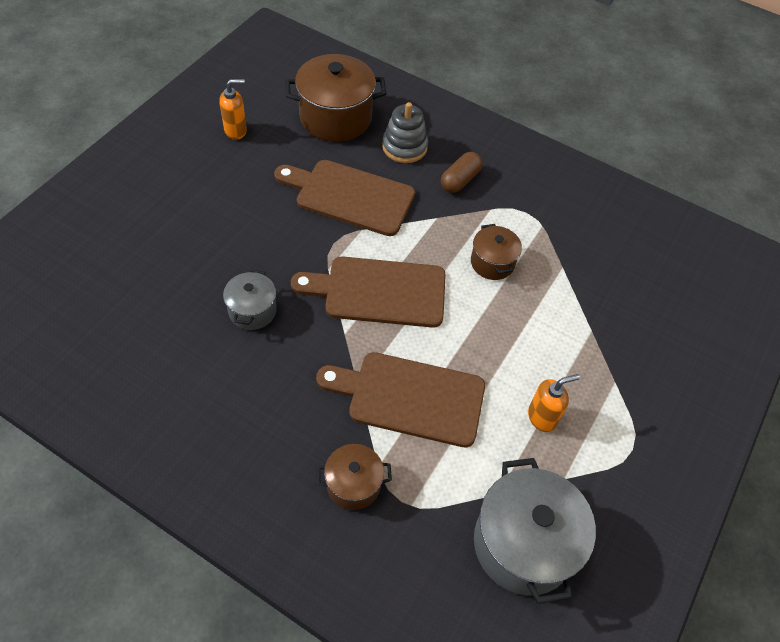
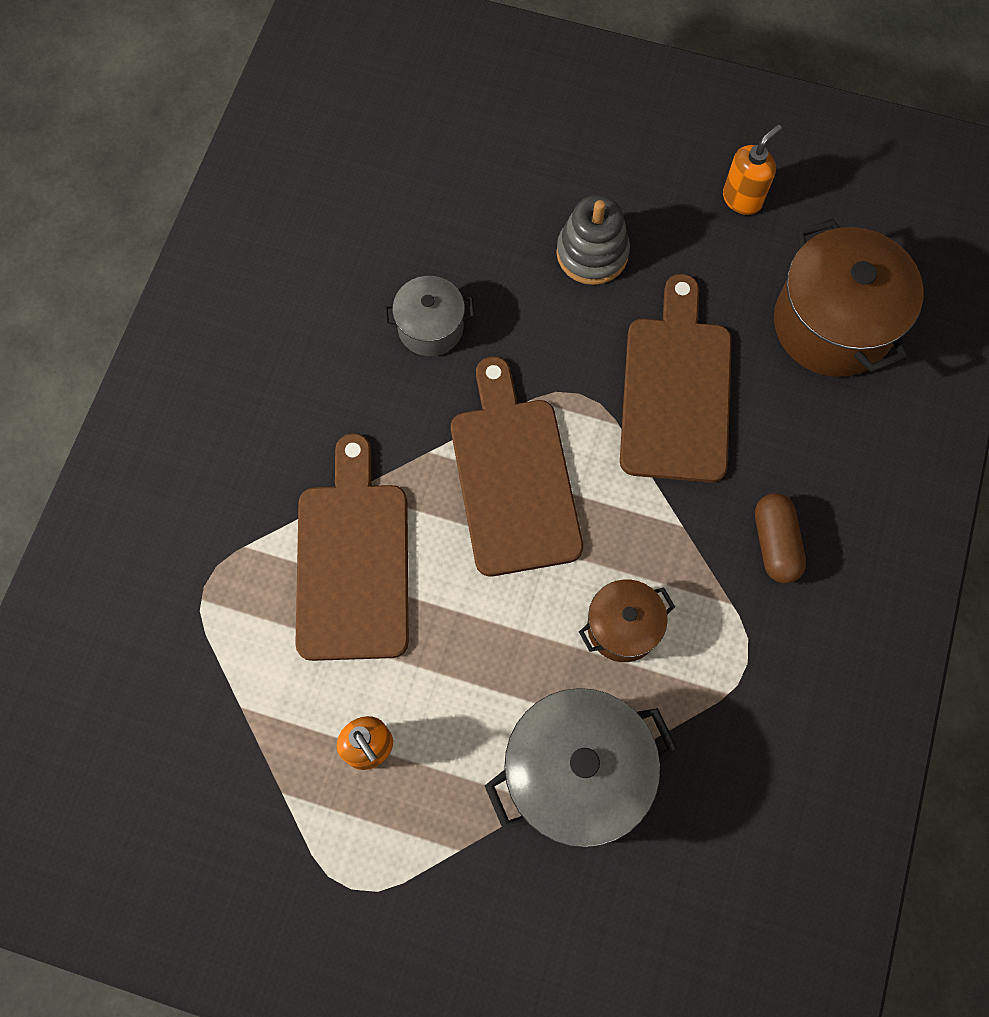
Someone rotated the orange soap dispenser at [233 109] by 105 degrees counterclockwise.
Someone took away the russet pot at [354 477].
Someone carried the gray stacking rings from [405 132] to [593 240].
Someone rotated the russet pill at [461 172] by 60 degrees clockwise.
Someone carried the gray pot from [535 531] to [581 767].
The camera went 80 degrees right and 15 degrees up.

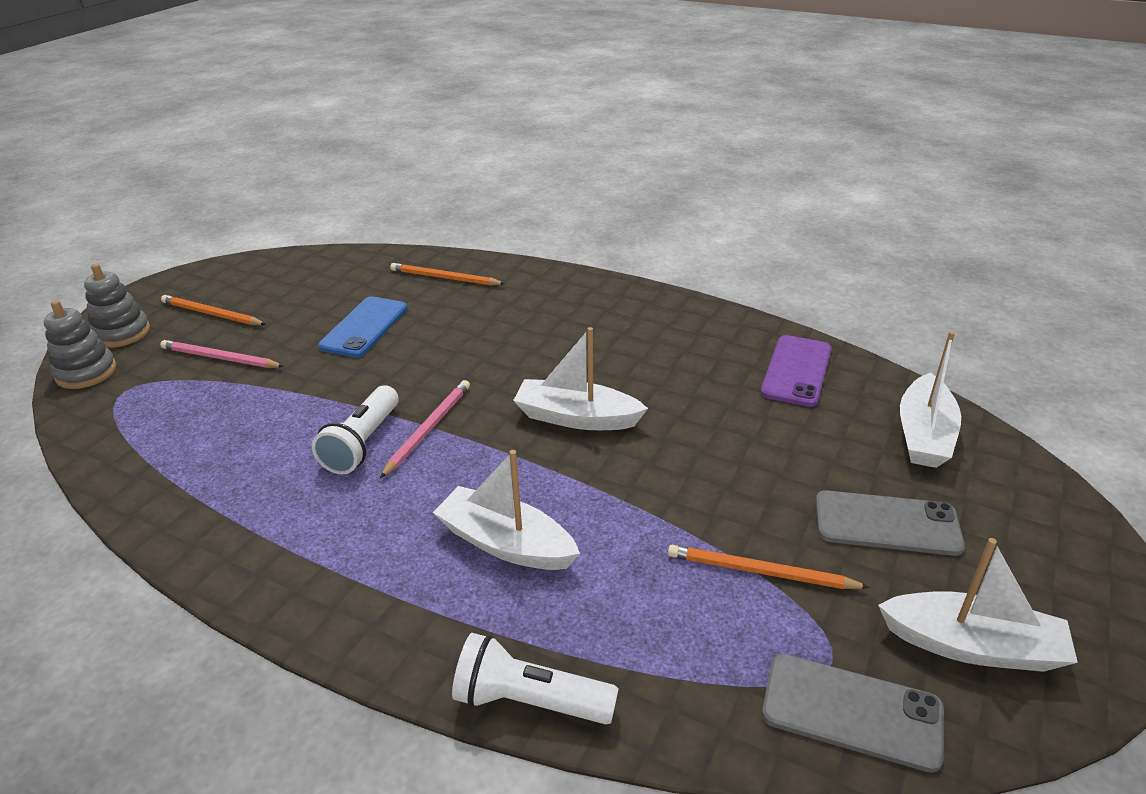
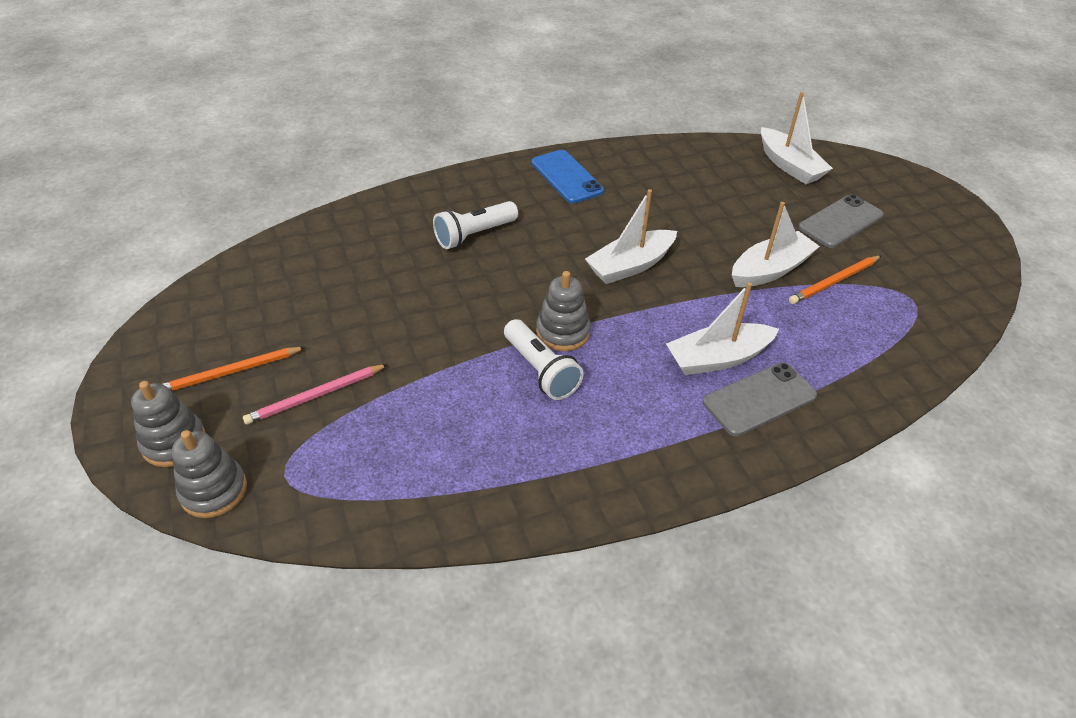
Someone carried the blue phone from [363 327] to [568 177].
Someone swapped the pink wooden pencil at [425 429] for the gray stacking rings at [563 311].
Someone took away the orange wooden pencil at [447 274].
Someone carried the white pocket torch from [535 679] to [475 225].
Someone took away the royal purple phone at [796 371].
Someone carried the gray phone from [853 713] to [760 399].
Someone carried the white boat from [978 605] to [776 244].
The camera went 50 degrees left and 10 degrees up.

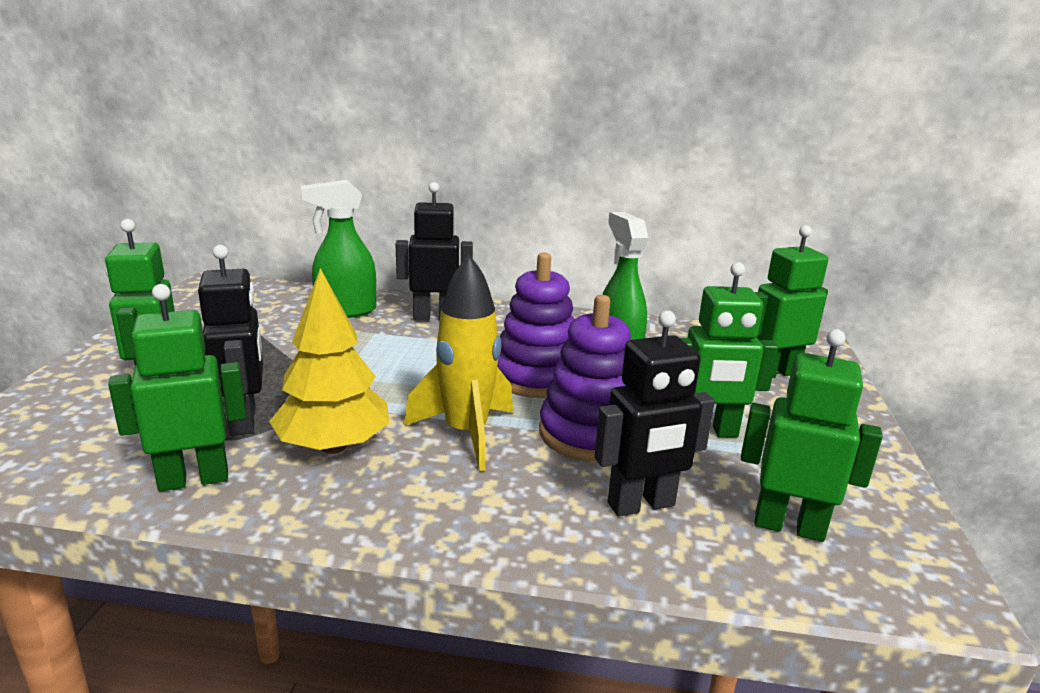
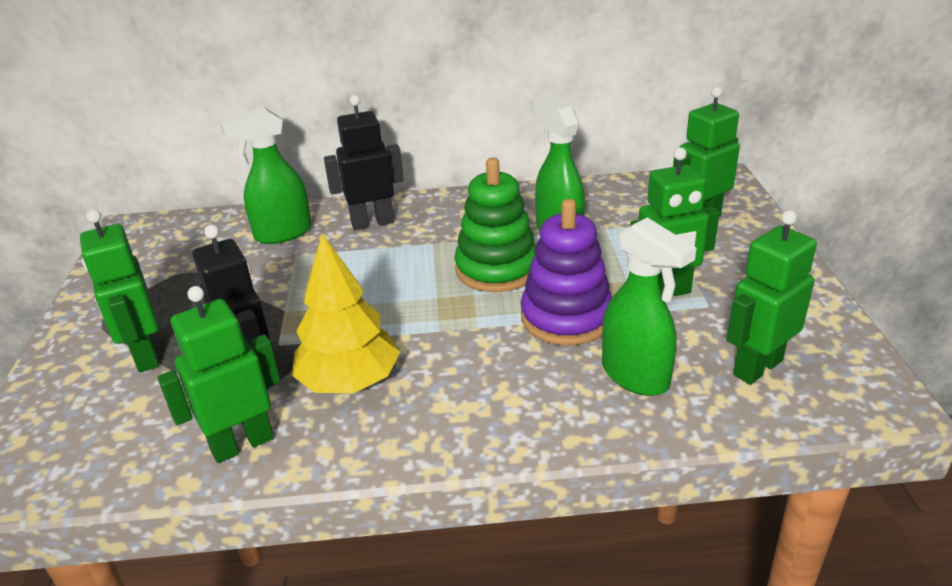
Someone took away the yellow toy rocket at [458 363].
Someone repainted the royal purple stacking rings at [536 325], which became the leaf-green stacking rings at [495 225].
Someone swapped the black robot figure at [654 413] for the leaf-green spray bottle at [649 306].
Someone rotated the leaf-green robot figure at [812 435] by 45 degrees counterclockwise.
The camera went 10 degrees left and 10 degrees up.

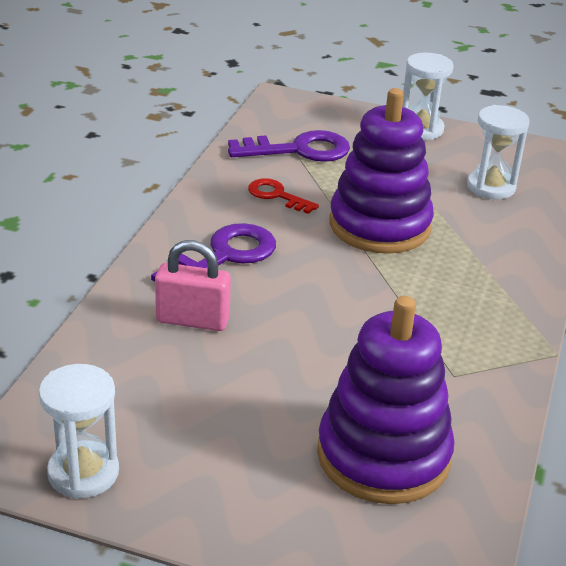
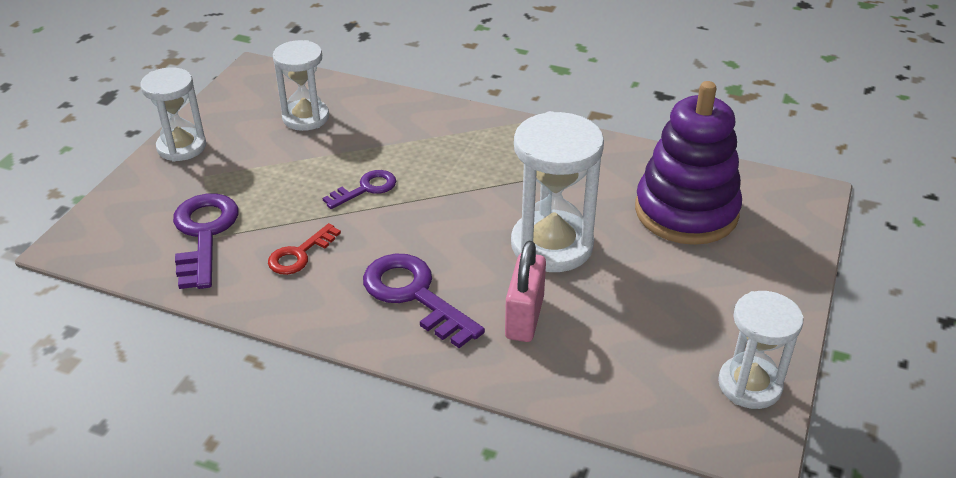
Someone swapped the royal purple stacking rings at [381 171] for the royal purple key at [359 189].
Someone put down the white sand timer at [557 191].
The camera went 85 degrees left and 5 degrees up.

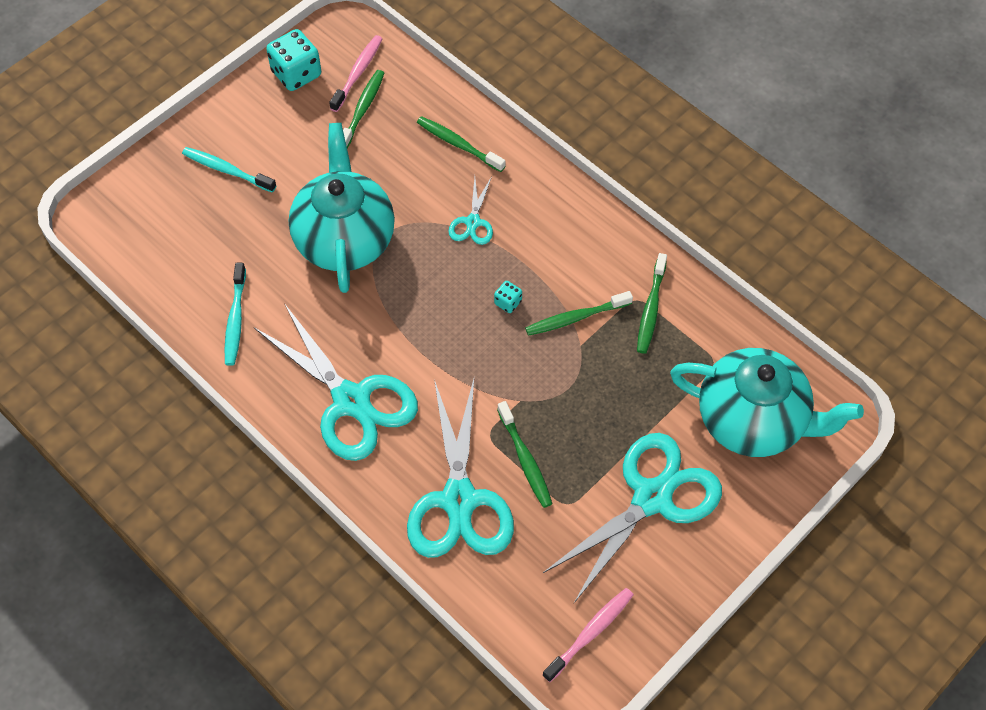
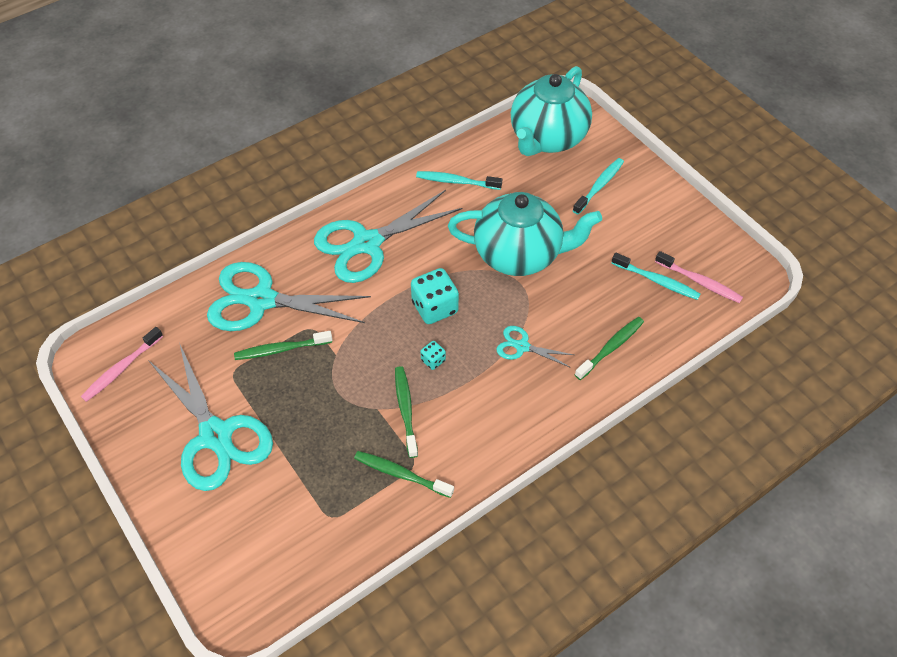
Someone carried the turquoise die from [293 60] to [435 296].
Someone repainted the leaf-green toothbrush at [363 109], which became the turquoise toothbrush at [655 276].
Someone rotated the pink toothbrush at [588 635] by 75 degrees clockwise.
Someone carried the turquoise teapot from [767 402] to [551 111].
The camera went 100 degrees right and 5 degrees down.

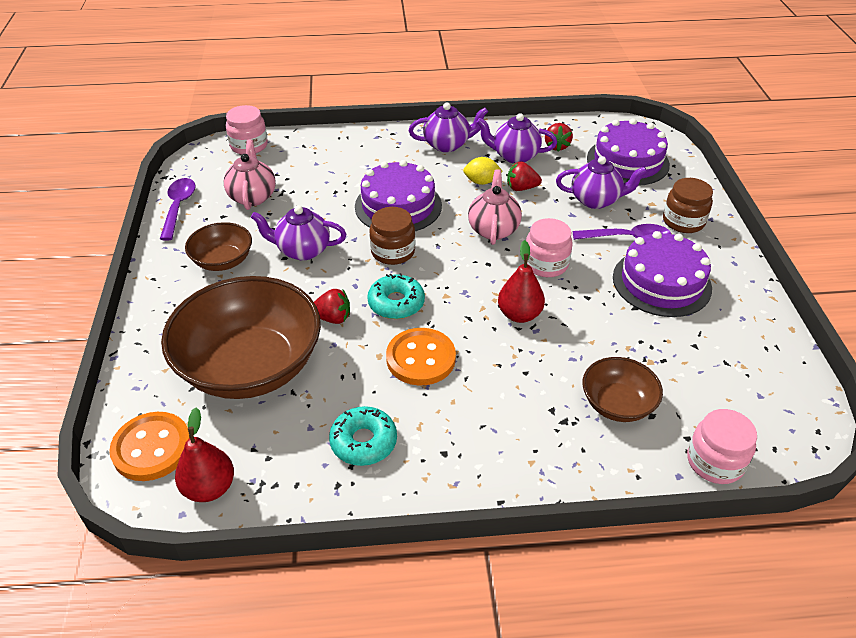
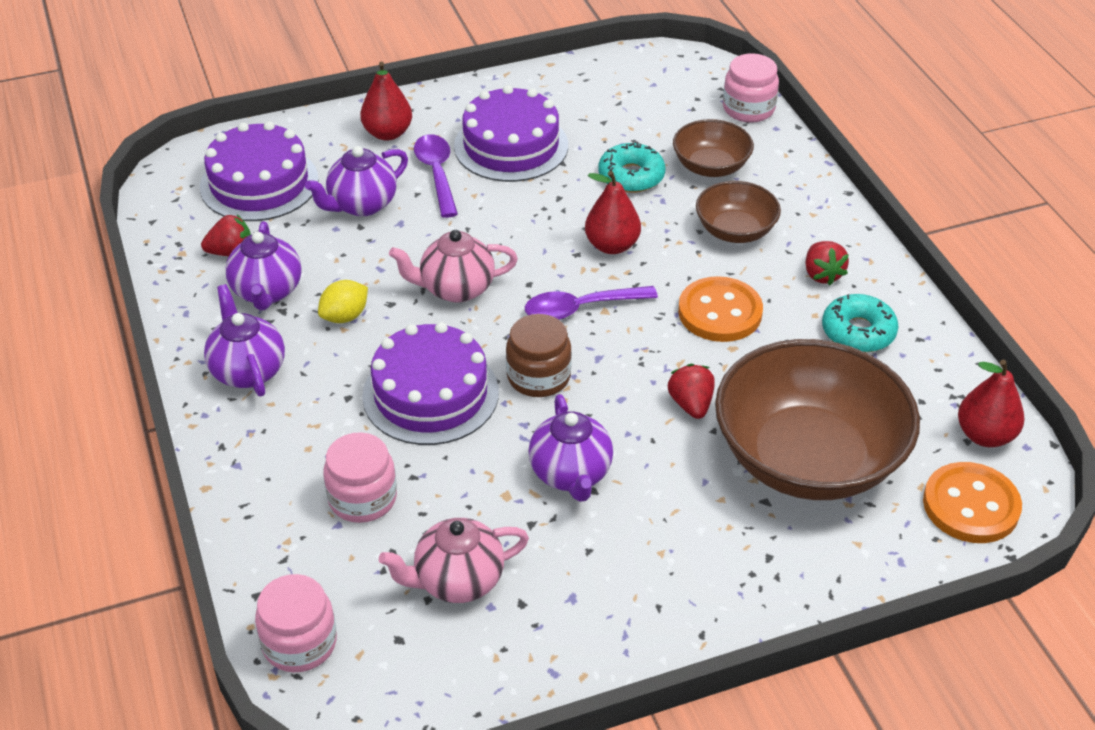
Someone carried the royal purple teaspoon from [178 209] to [591 303].
Someone carried the russet deep dish from [218 246] to [738 212].
Someone carried the turquoise donut from [396 296] to [632 167].
Someone rotated the yellow lemon at [483 171] by 60 degrees clockwise.
Someone carried the crimson strawberry from [524 176] to [827 263].
Someone carried the pink jam jar from [549 247] to [360 477].
Someone rotated the royal purple teapot at [601 182] by 120 degrees counterclockwise.
Someone swapped the russet jam jar at [688 205] for the crimson toy pear at [386 101].
The camera went 105 degrees left and 0 degrees up.

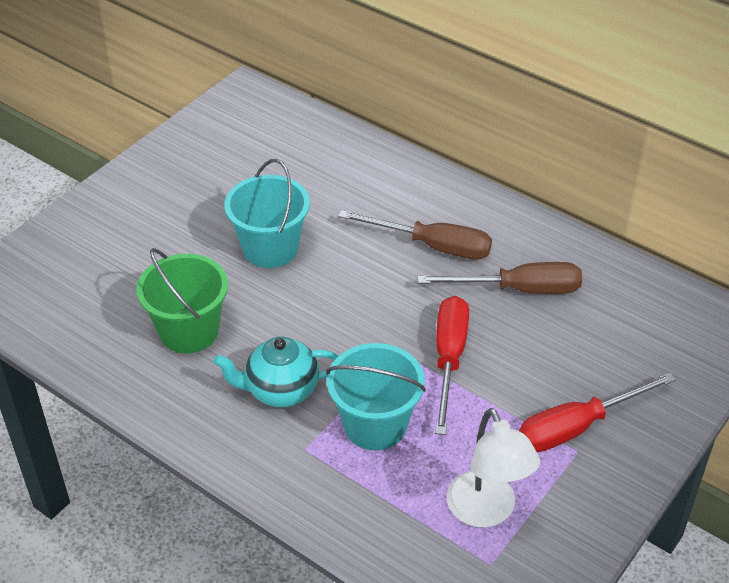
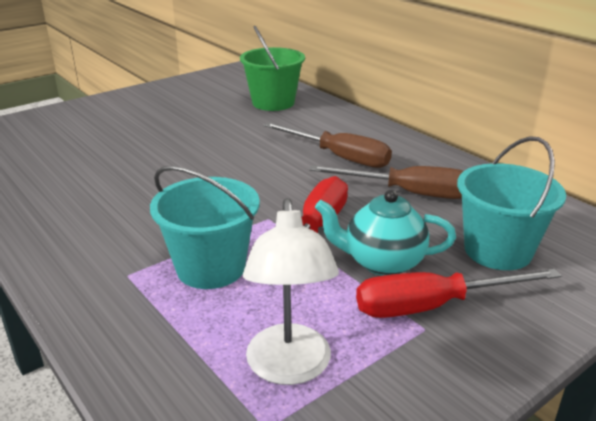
Someone carried the leaf-green sand bucket from [182 300] to [272 68].
Someone carried the turquoise teapot from [276 372] to [385 233].
Someone carried the turquoise sand bucket from [267 213] to [511 203].
The camera went 15 degrees right and 15 degrees down.

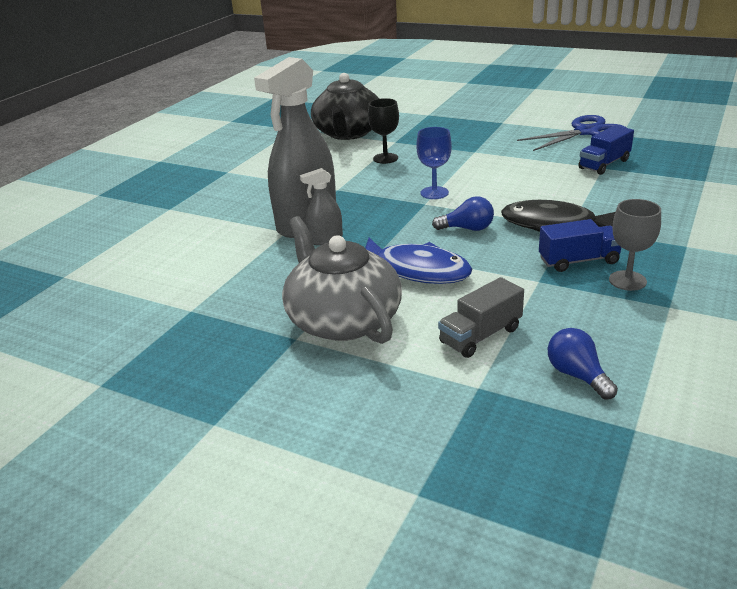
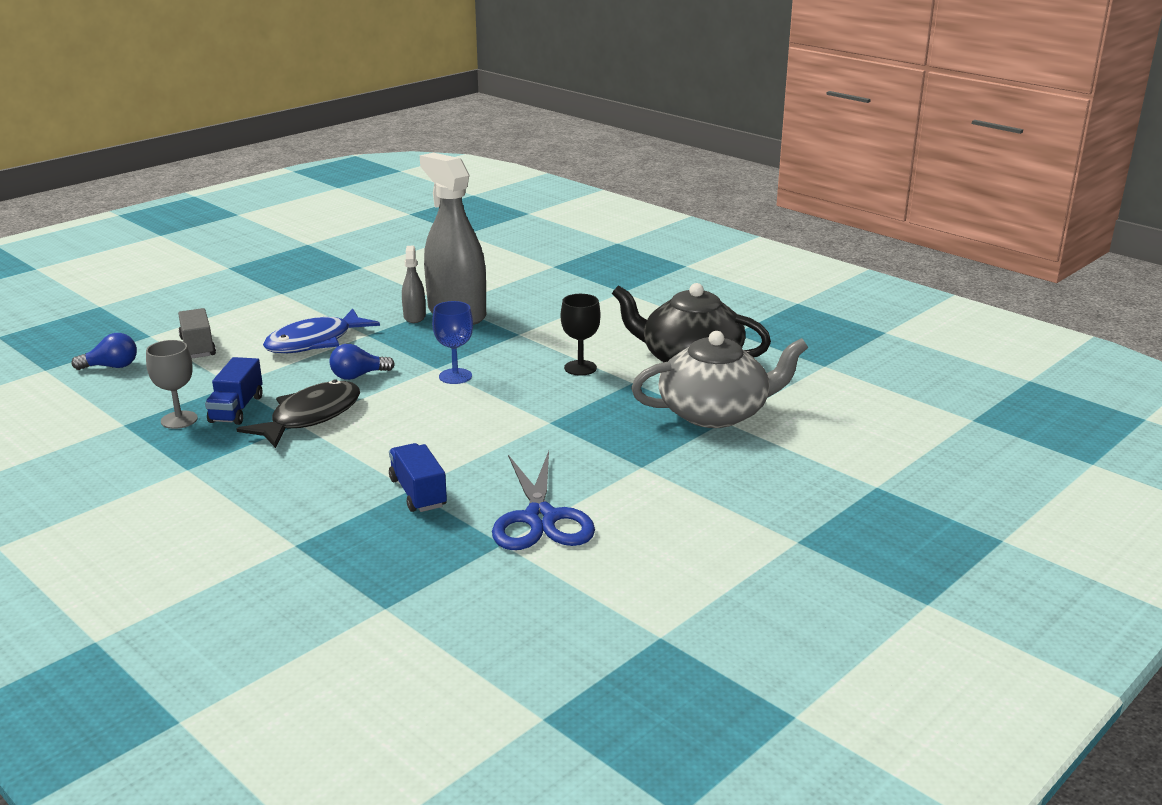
Someone carried the gray teapot from [342 280] to [719 379].
Someone rotated the blue lightbulb at [463 213] by 45 degrees clockwise.
The camera went 105 degrees right and 5 degrees down.

